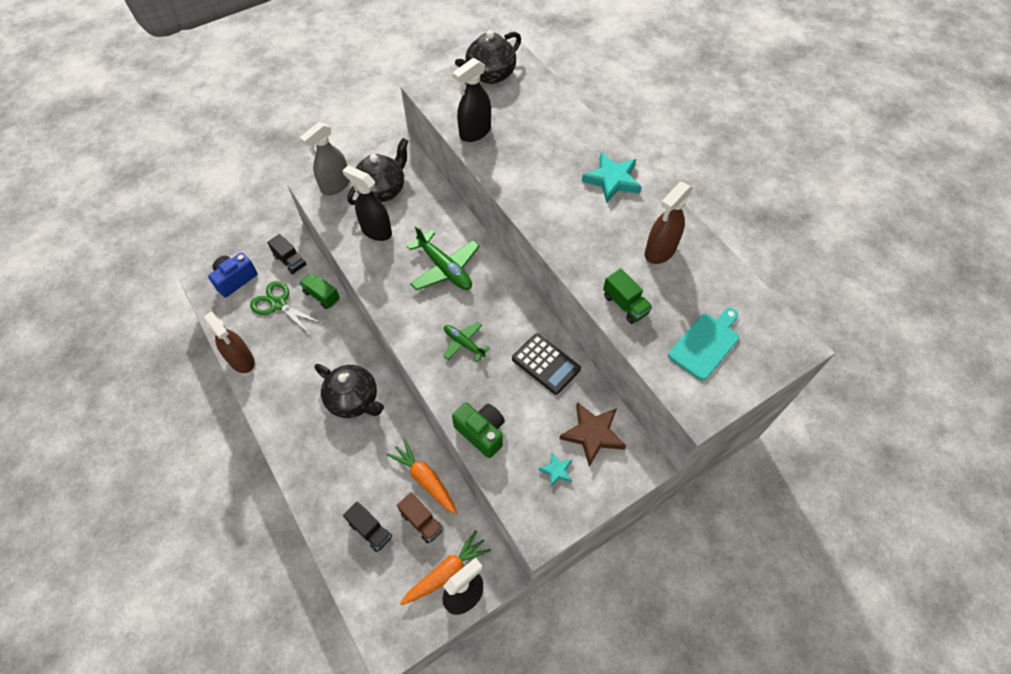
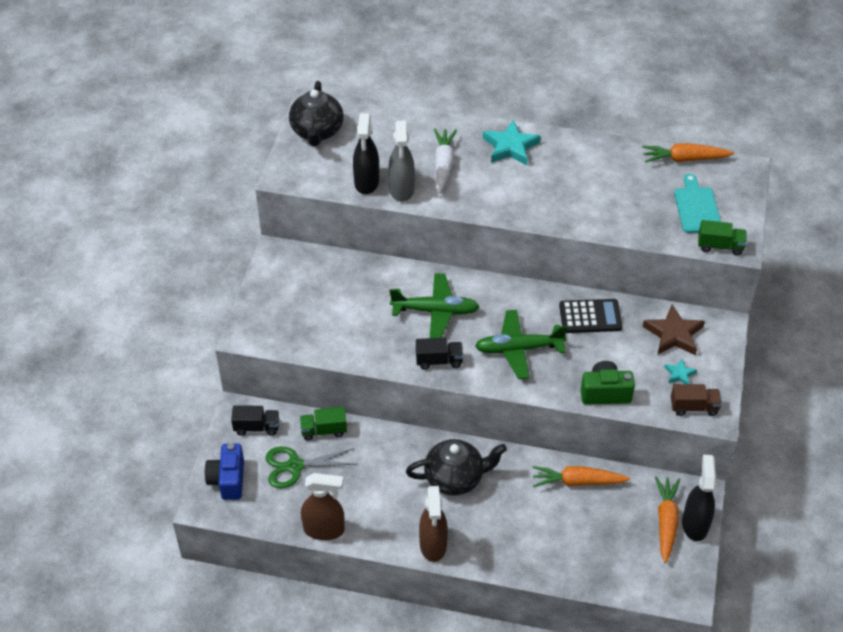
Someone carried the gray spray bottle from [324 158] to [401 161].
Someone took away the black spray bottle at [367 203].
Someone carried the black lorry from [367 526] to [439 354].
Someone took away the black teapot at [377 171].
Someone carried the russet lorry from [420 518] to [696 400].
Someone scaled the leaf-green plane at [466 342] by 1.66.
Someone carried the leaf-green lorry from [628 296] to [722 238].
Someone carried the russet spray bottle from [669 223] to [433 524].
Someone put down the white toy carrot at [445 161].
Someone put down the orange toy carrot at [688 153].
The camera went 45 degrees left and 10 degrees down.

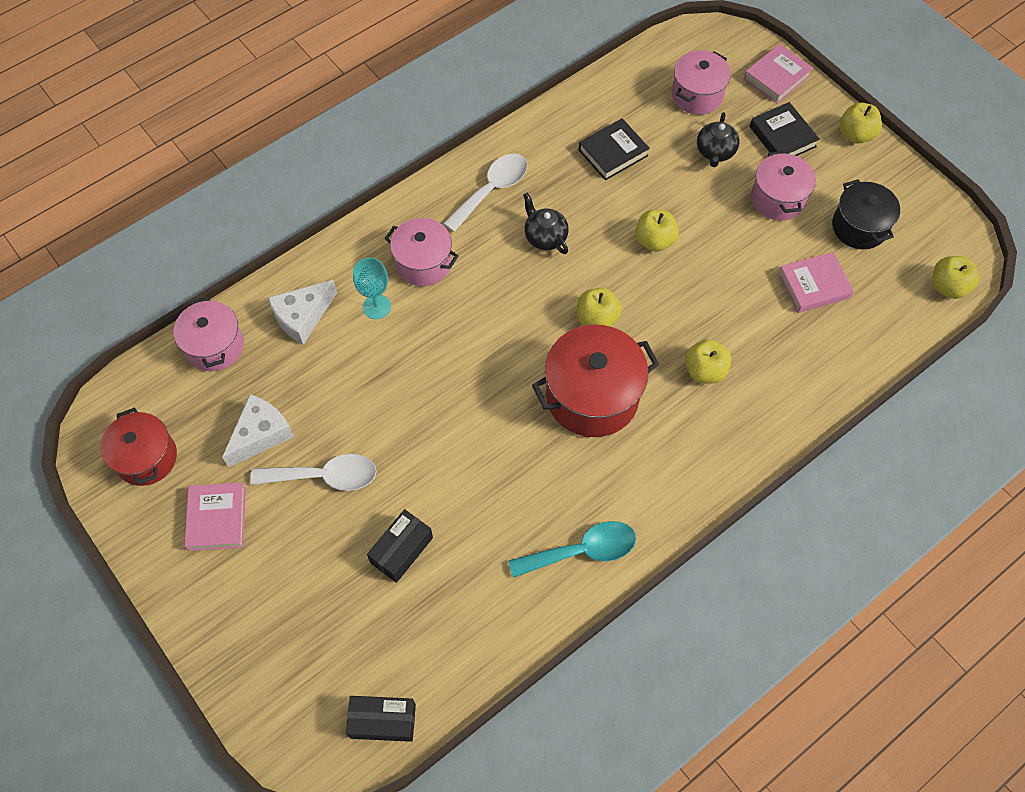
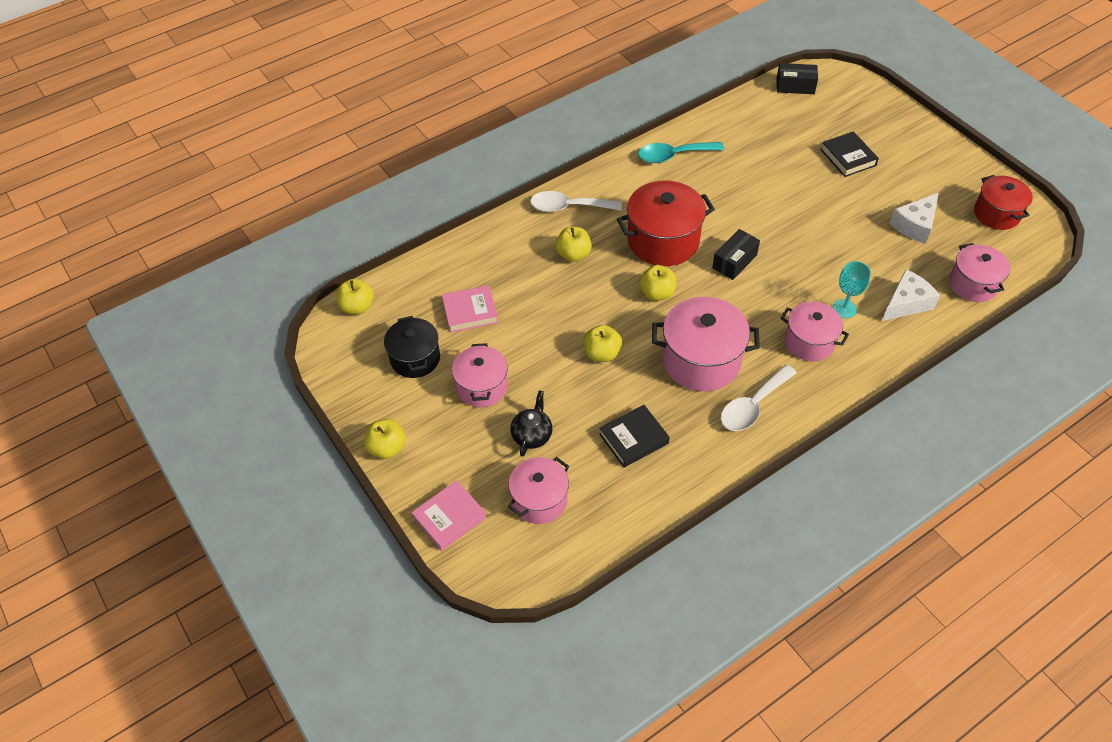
Someone took away the pink hardback at [215 516].
Someone carried the white teaspoon from [313 472] to [576 201].
Someone carried the black package from [400 546] to [736 254].
Someone swapped the black teapot at [546 223] for the pink pot at [706 344].
Someone carried the black hardback from [784 129] to [850 154].
The camera went 175 degrees left and 10 degrees down.

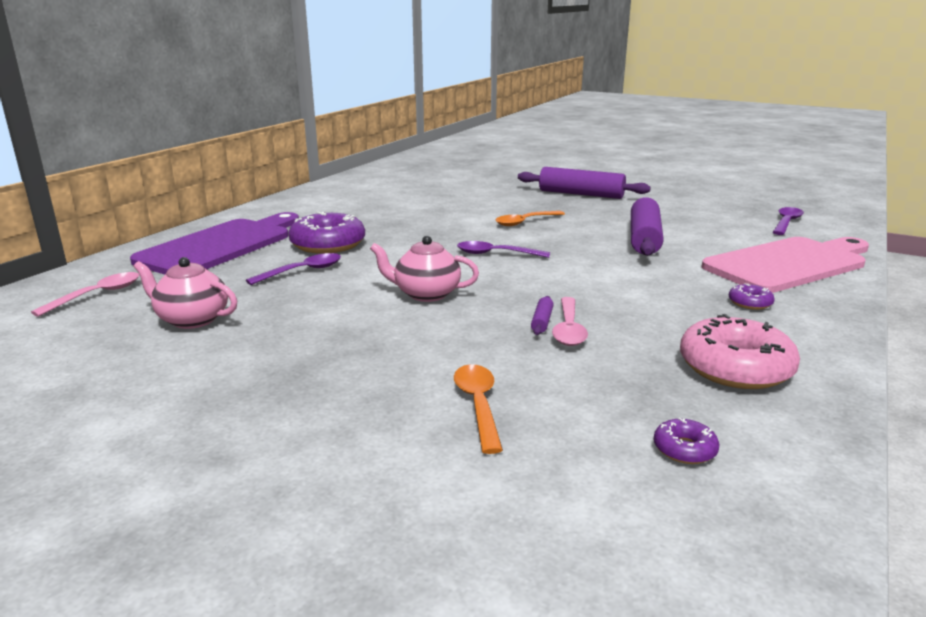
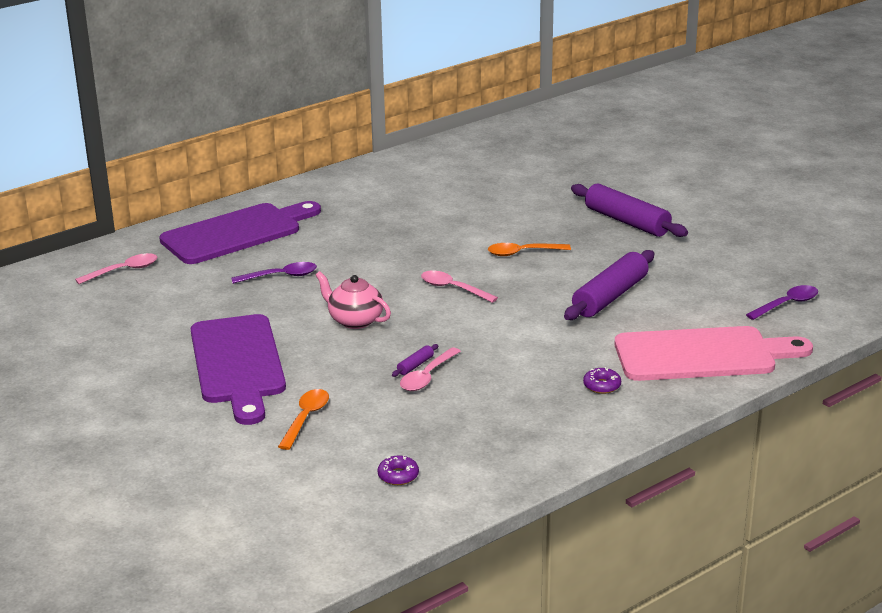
Someone took away the pink teapot at [185 293].
Someone took away the royal purple donut at [326 233].
Someone repainted the royal purple teaspoon at [503 249], which became the pink teaspoon at [459 287].
Someone took away the pink donut at [740 351].
Someone put down the royal purple bread board at [238 369].
The camera went 25 degrees right and 5 degrees up.

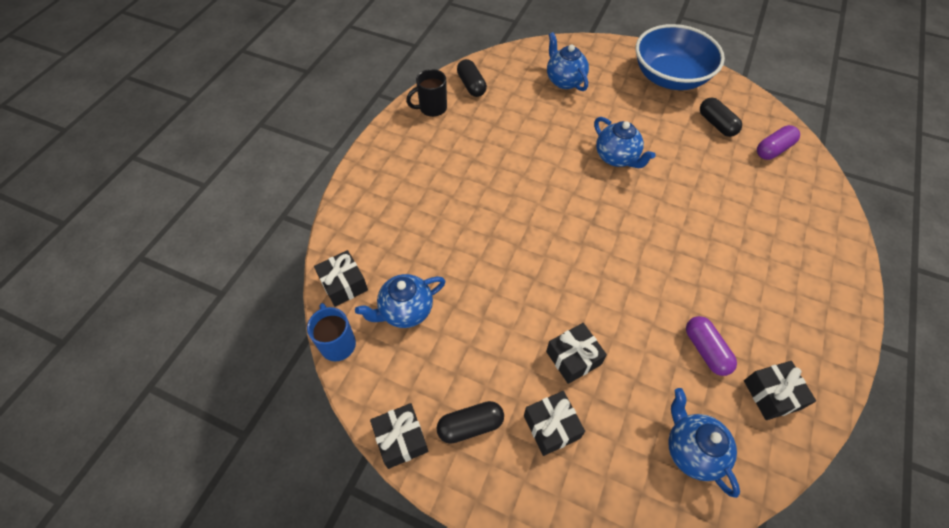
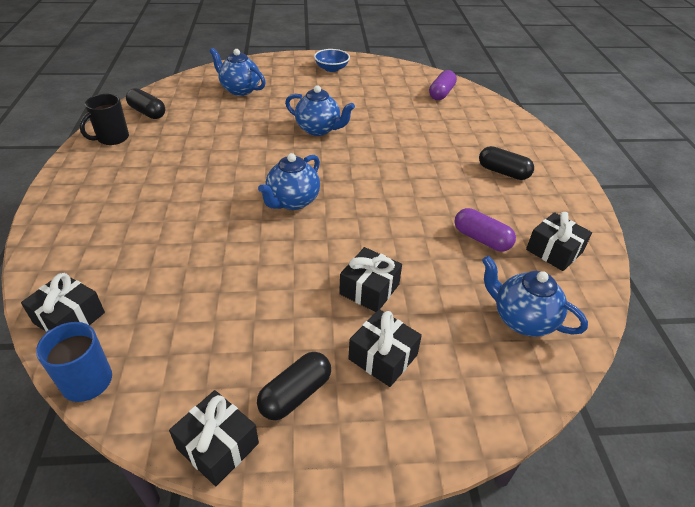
Someone carried the blue teapot from [400 301] to [289 181].
Someone scaled the blue deep dish at [680 57] by 0.46.
Someone carried the black pill from [721 117] to [506 163].
The camera went 30 degrees left and 15 degrees down.

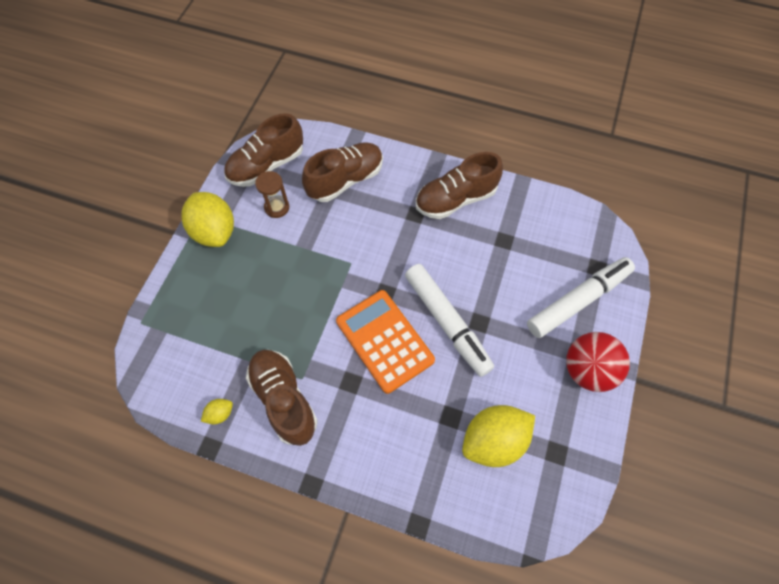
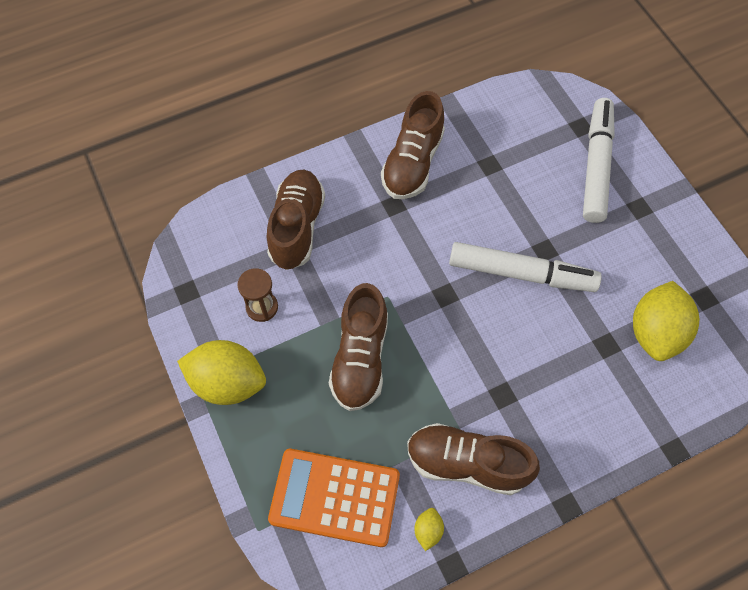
Someone carried the russet sneaker from [263 150] to [358 347].
Someone carried the orange adding machine from [385 342] to [334 498].
Someone took away the crimson ball at [598 362].
The camera went 45 degrees left and 0 degrees up.

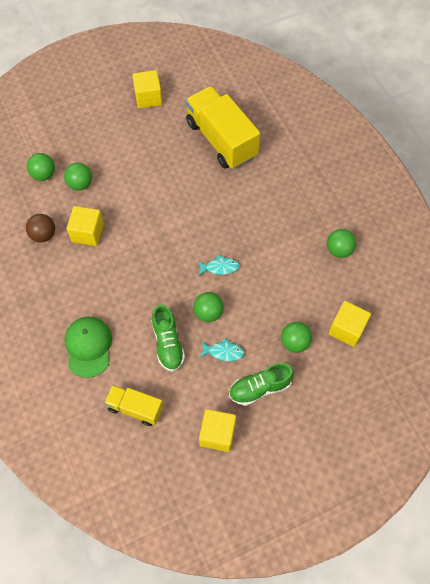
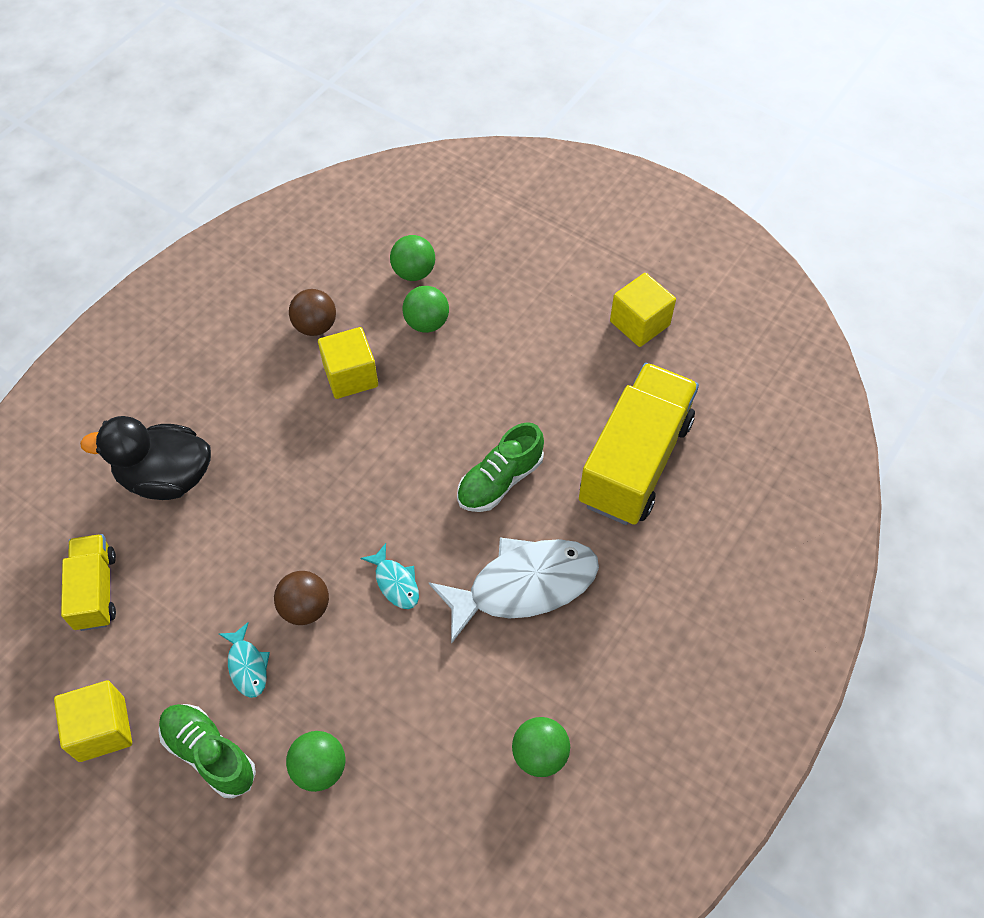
Someone swapped the leaf-green peaked cap at [88 347] for the black toy duck at [145 458].
Someone carried the leaf-green sneaker from [168 338] to [500 467].
Someone repainted the leaf-green ball at [208 307], which became the russet ball at [301 598].
Someone took away the yellow block at [350 324].
Someone put down the white fish figure at [514 591].
The camera went 60 degrees right and 5 degrees down.

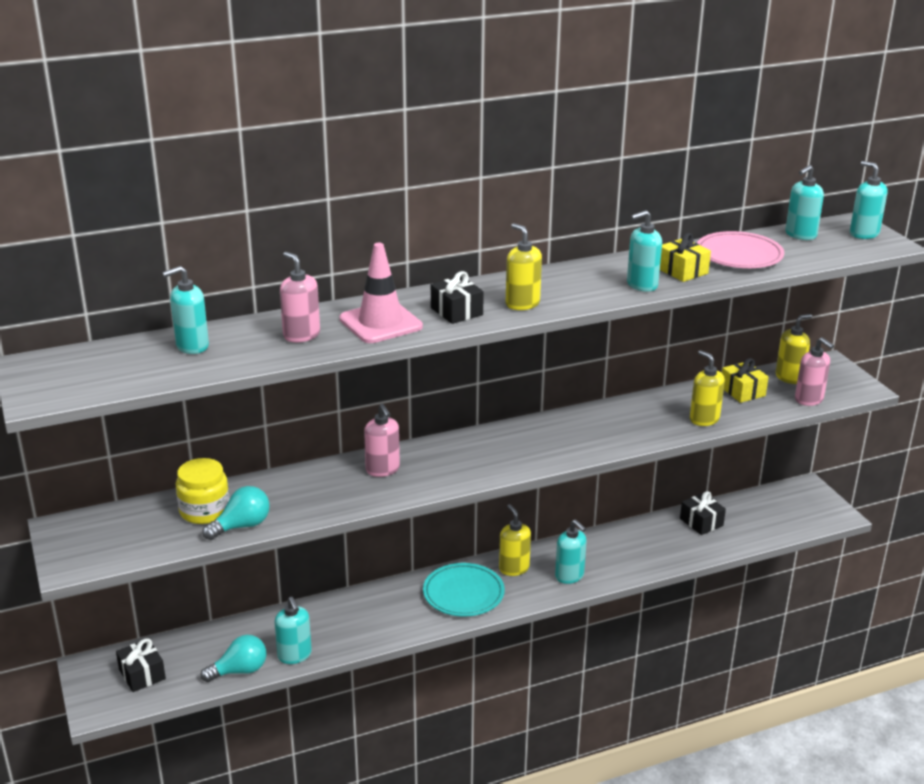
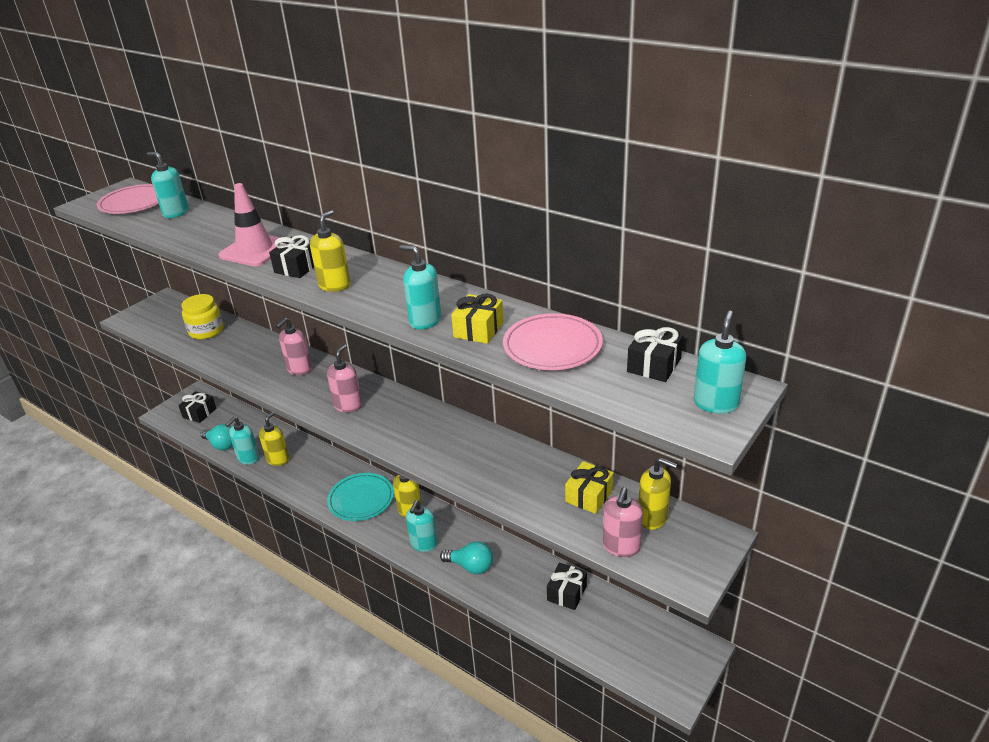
Someone carried the turquoise lightbulb from [236 513] to [466 557].
Someone carried the pink soap dispenser from [300 297] to [344 378].
Someone carried the yellow soap dispenser from [707 388] to [274 439].
Someone swapped the turquoise soap dispenser at [804 202] for the black wrapped gift at [655 353].
Someone put down the pink dinner plate at [128 199].
The camera went 60 degrees right and 5 degrees up.

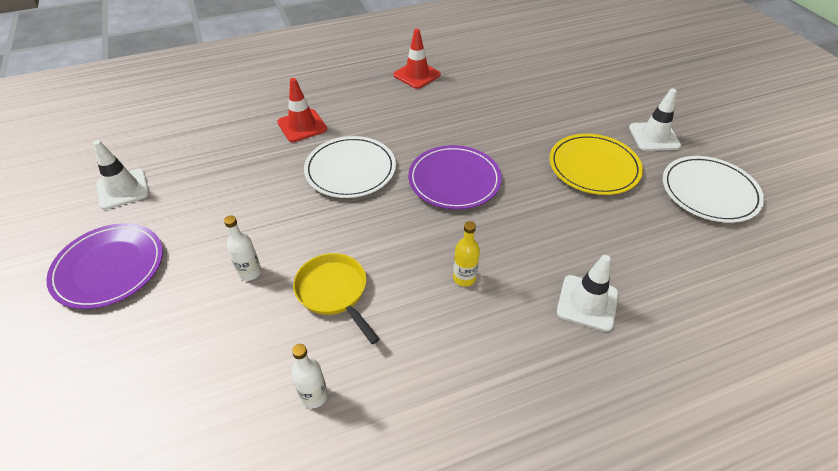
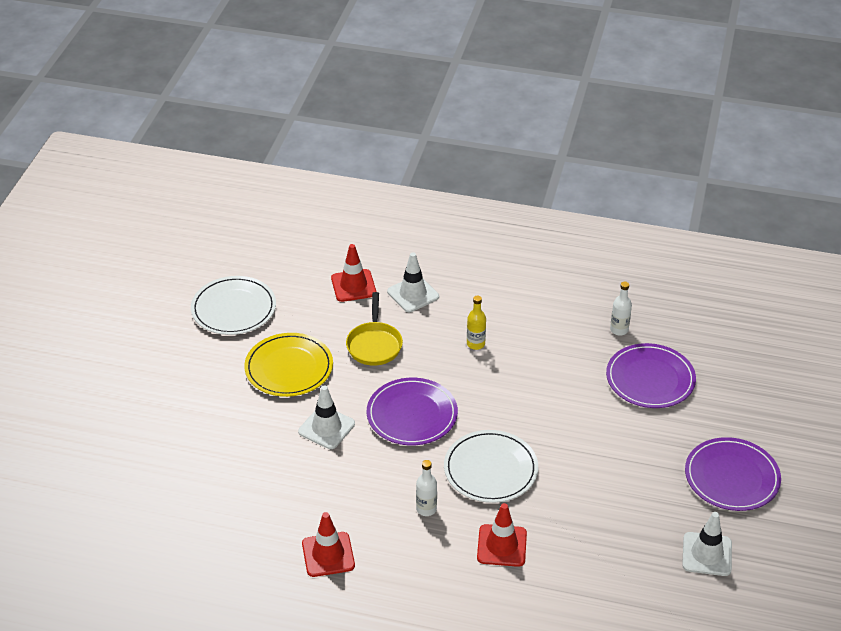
Someone carried the white bottle from [242 248] to [426 488].
Someone carried the yellow pan from [336 298] to [374 329].
Someone carried the white safety cone from [655 120] to [326 417].
Someone put down the crimson safety cone at [353 273].
Someone put down the royal purple dinner plate at [651 375].
The camera went 145 degrees left and 5 degrees down.

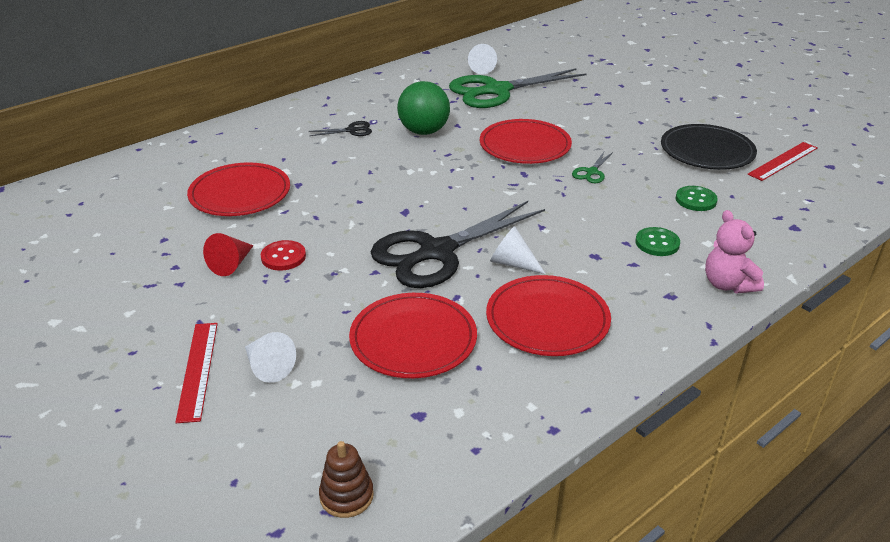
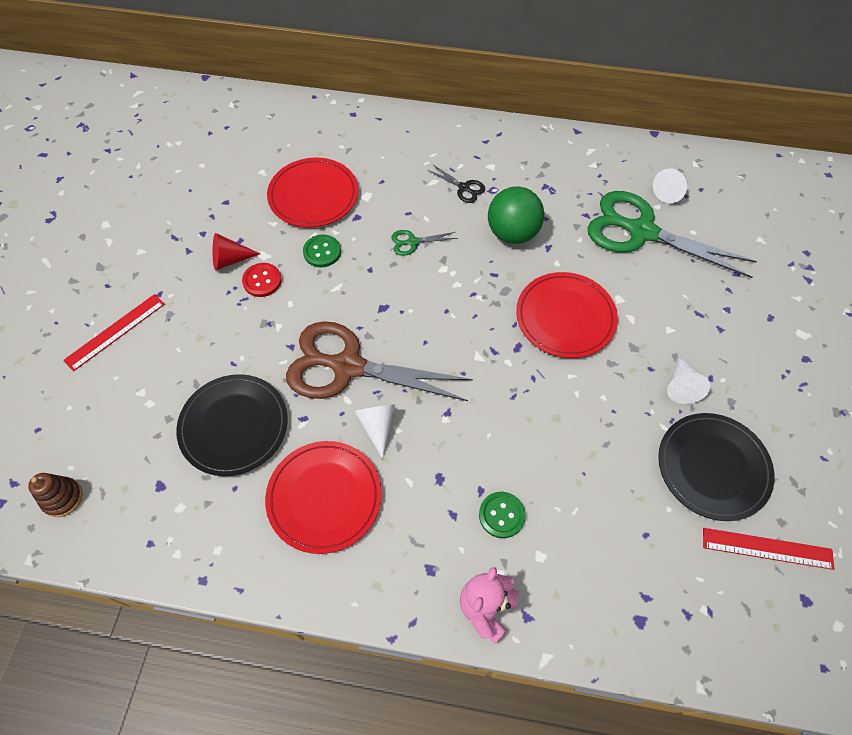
Someone carried the white solid cone from [270 357] to [689 380].
Someone repainted the crimson dinner plate at [413 335], which became the black dinner plate at [232 425].
Someone repainted the black scissors at [458 244], which became the russet scissors at [379 361].
Someone carried the leaf-green scissors from [592 167] to [424 243].
Someone carried the leaf-green button from [697 198] to [322 251].
The camera went 50 degrees right and 25 degrees up.

